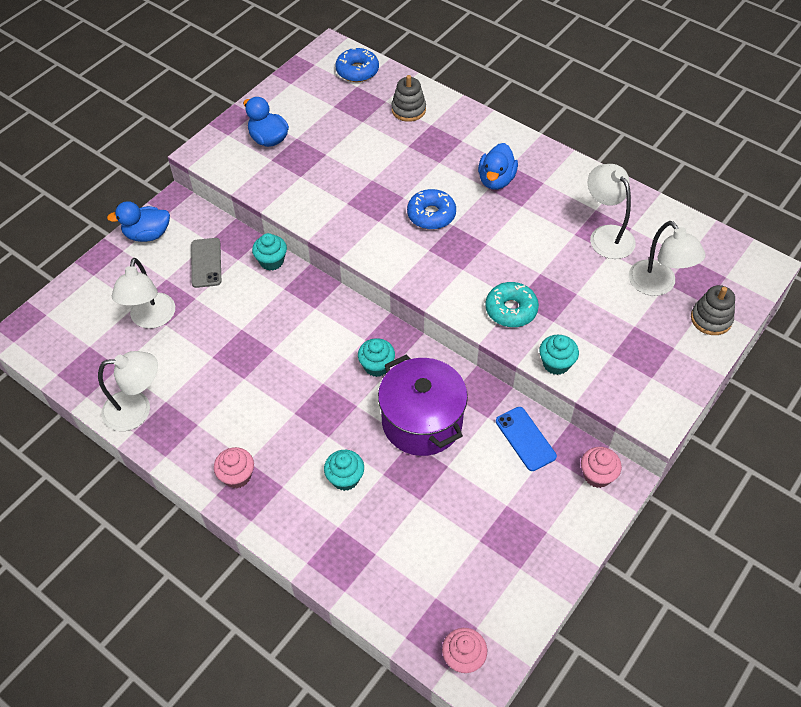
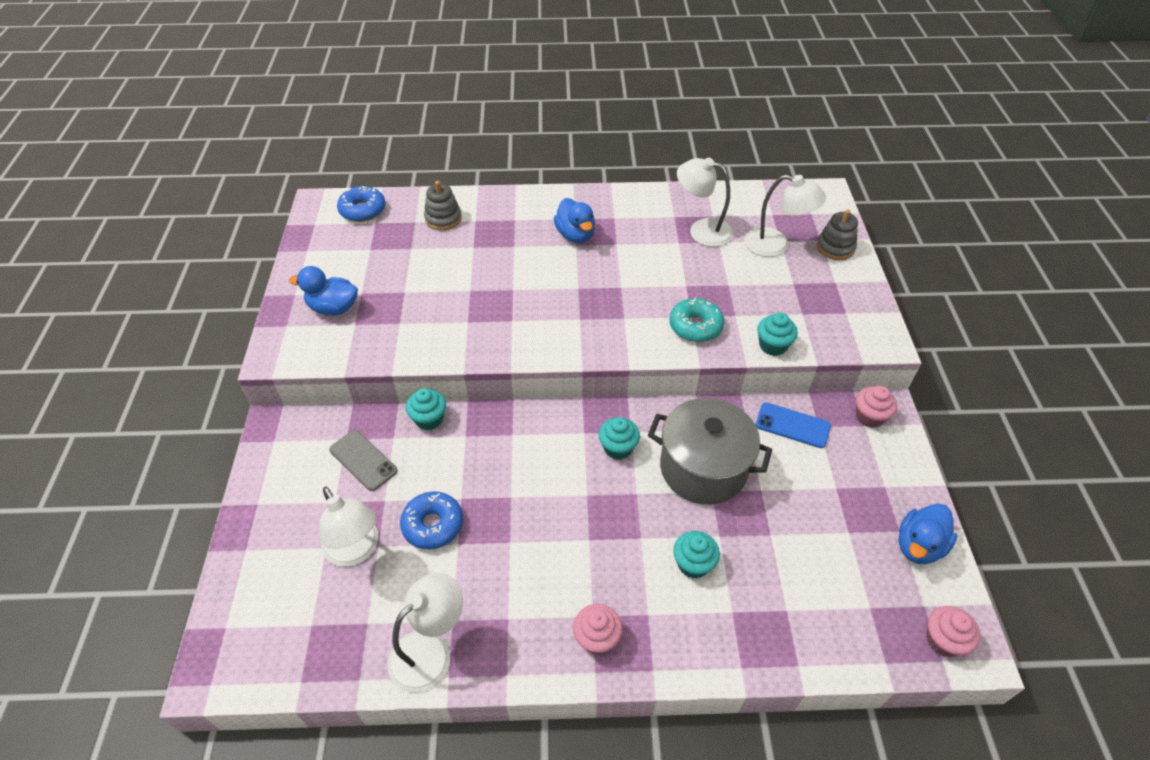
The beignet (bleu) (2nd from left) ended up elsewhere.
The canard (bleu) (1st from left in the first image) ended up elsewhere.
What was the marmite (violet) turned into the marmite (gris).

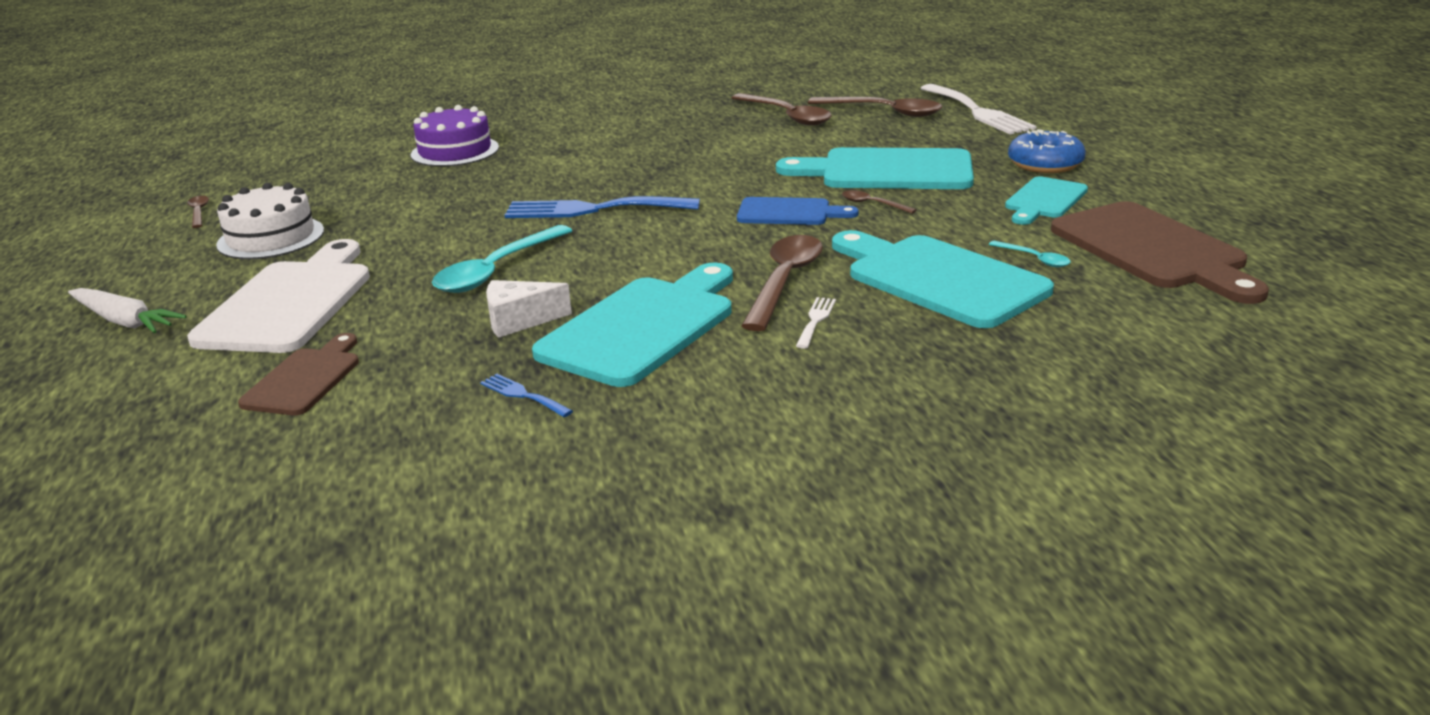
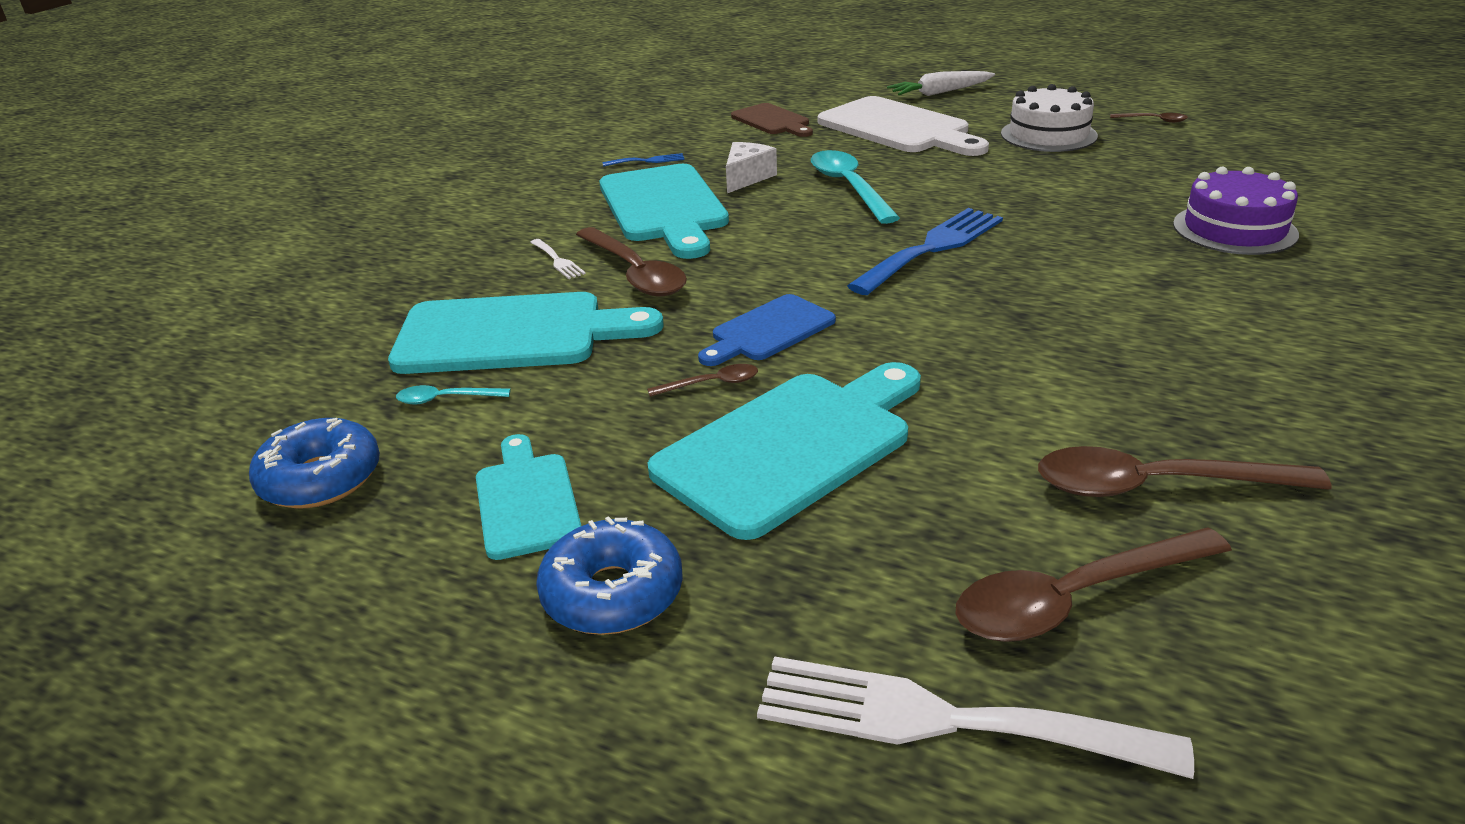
Where the planche à découper (marron) (2nd from left) stood, the beignet (bleu) (1st from left) came to stand.

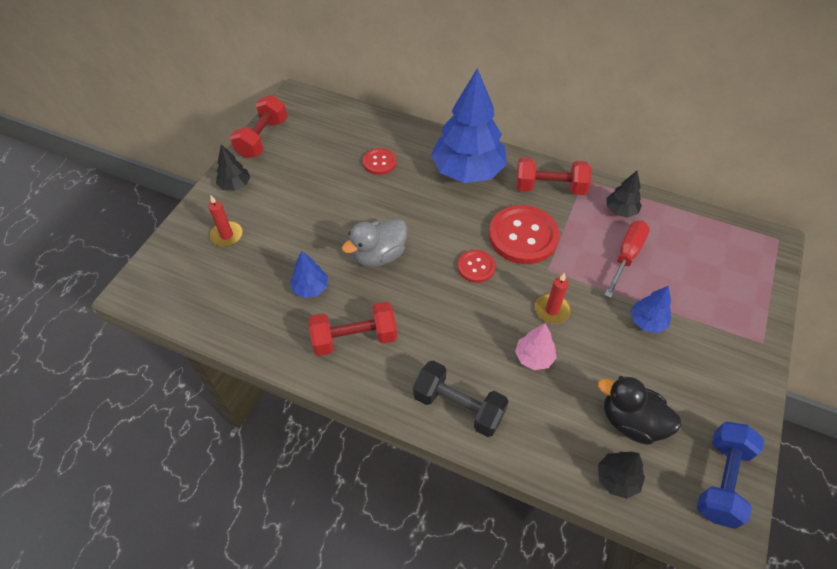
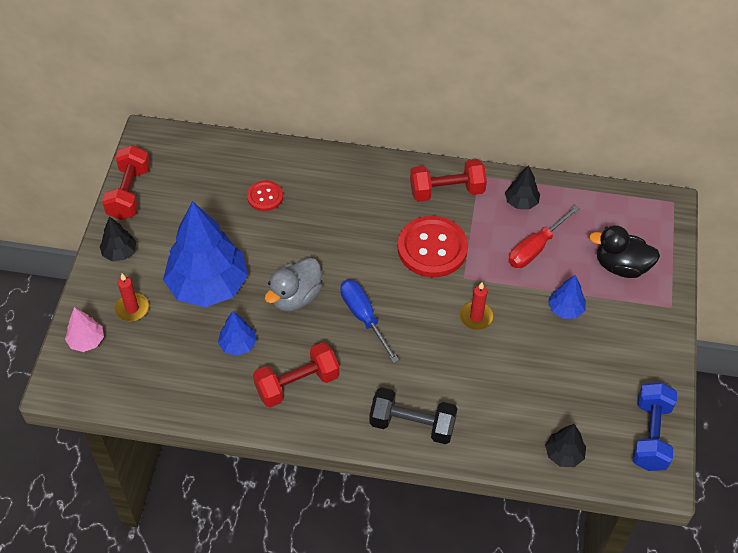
The arbre (bleu) (2nd from left in the first image) ended up elsewhere.
The tournevis (rouge) ended up facing another way, 150 degrees counterclockwise from before.
The second view lost the bouton (rouge) (2nd from left).
The arbre (rose) ended up elsewhere.
The canard (noir) ended up elsewhere.
The second view gained the tournevis (bleu).

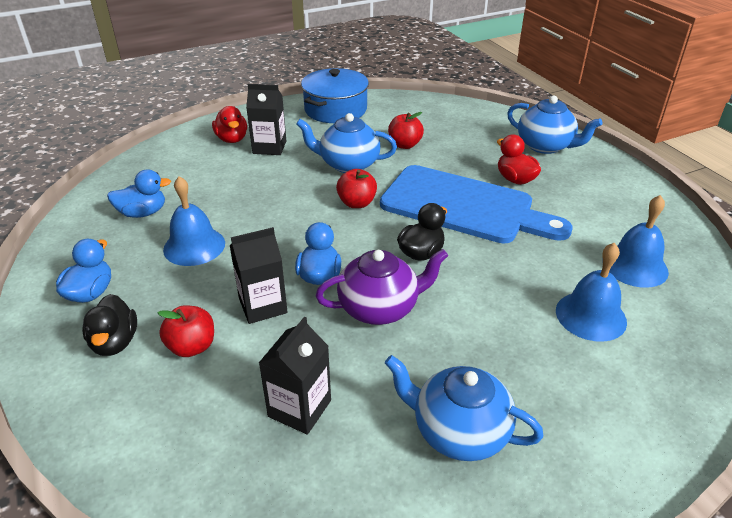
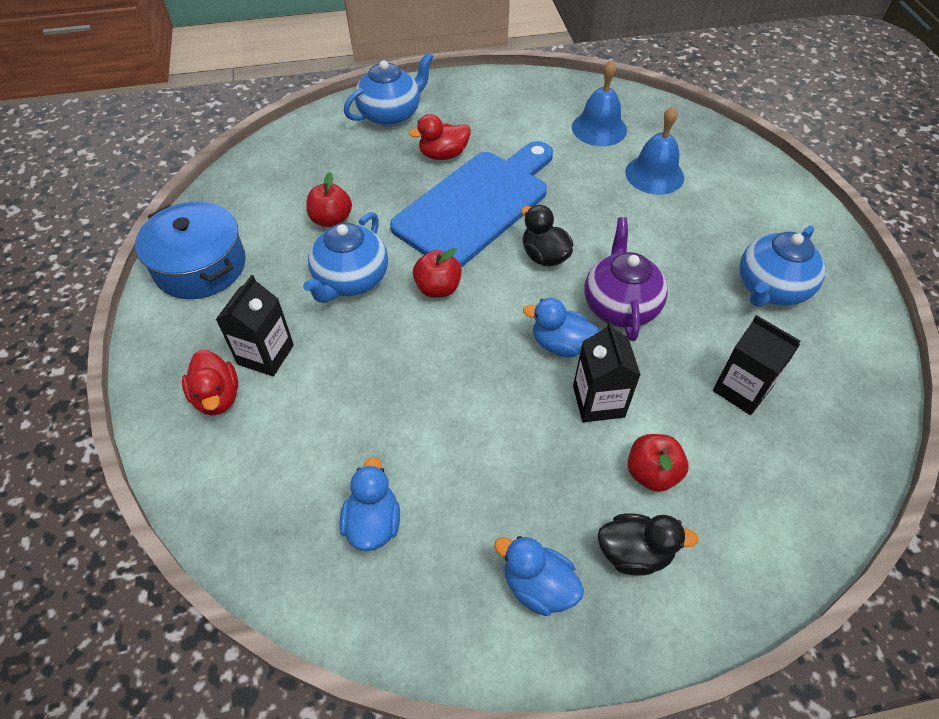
The canard (rouge) (1st from left) ended up facing another way, 75 degrees clockwise from before.
The second view lost the cloche (bleu) (1st from left).

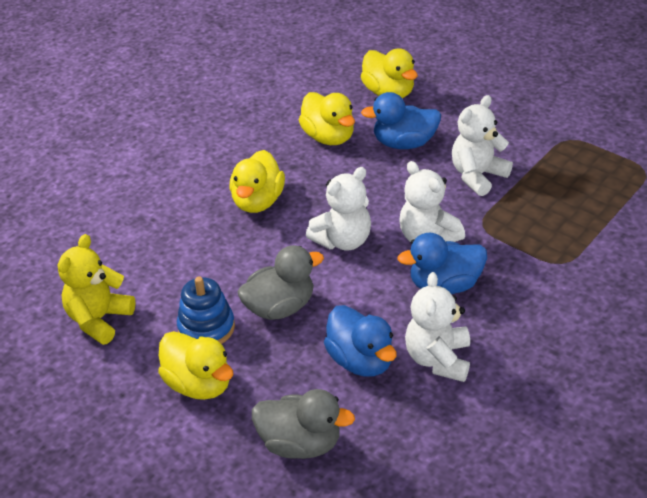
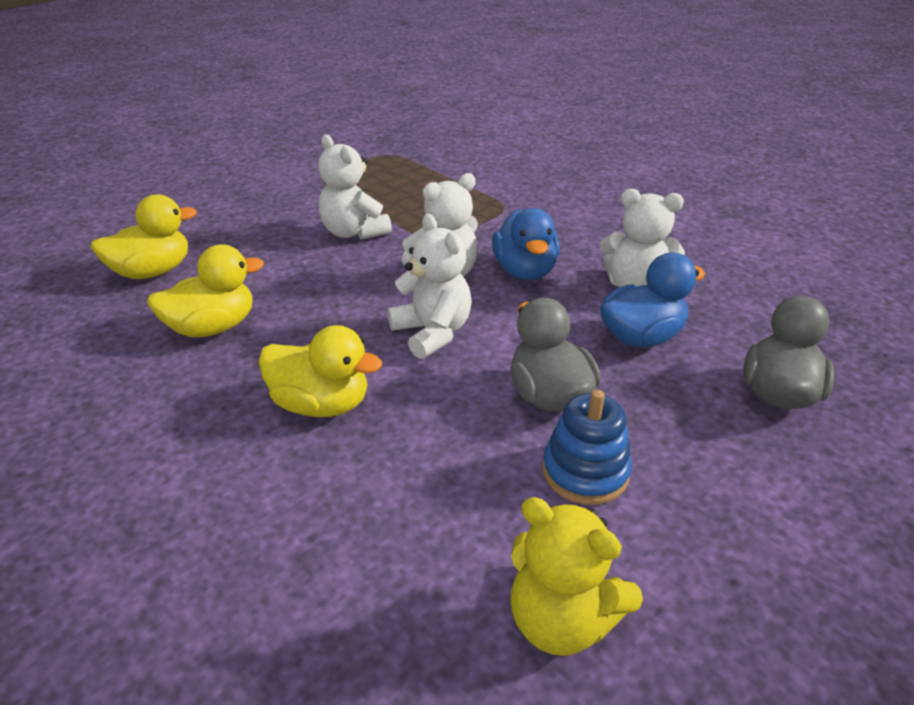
The second view lost the canard (bleu) (2nd from left).
The second view lost the canard (jaune) (1st from left).

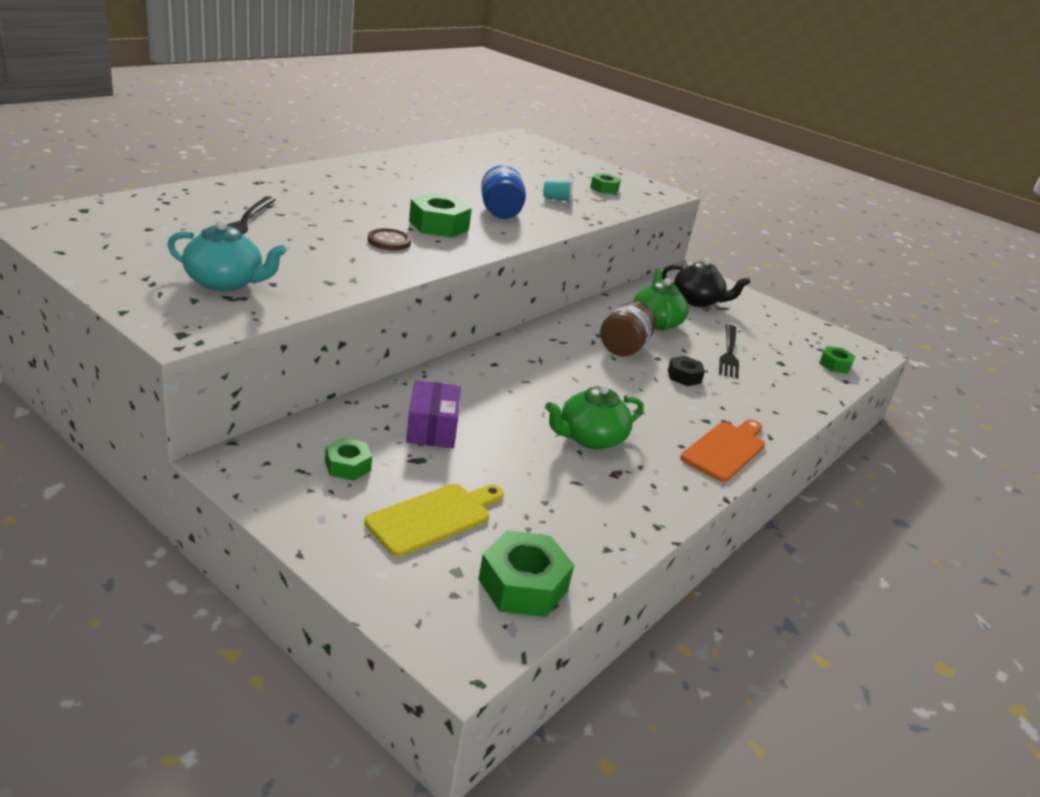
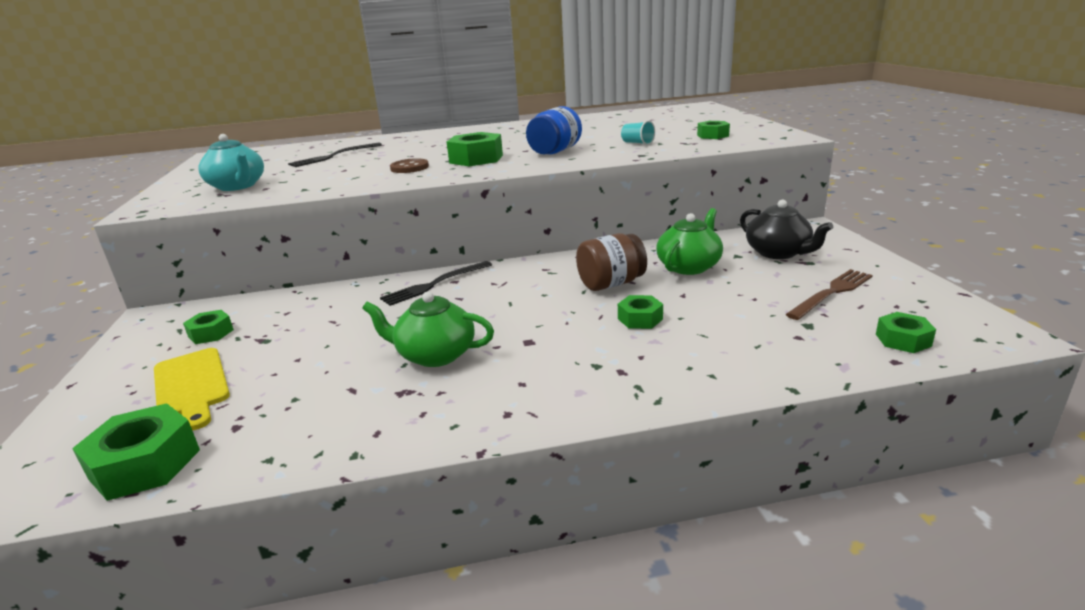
The fourchette (noir) (2nd from left) ended up elsewhere.
What was the écrou (noir) turned into the écrou (vert) (4th from left).
The second view lost the boîte (violet).
The second view lost the planche à découper (orange).
The planche à découper (jaune) ended up facing another way, 60 degrees clockwise from before.
The second view gained the fourchette (marron).

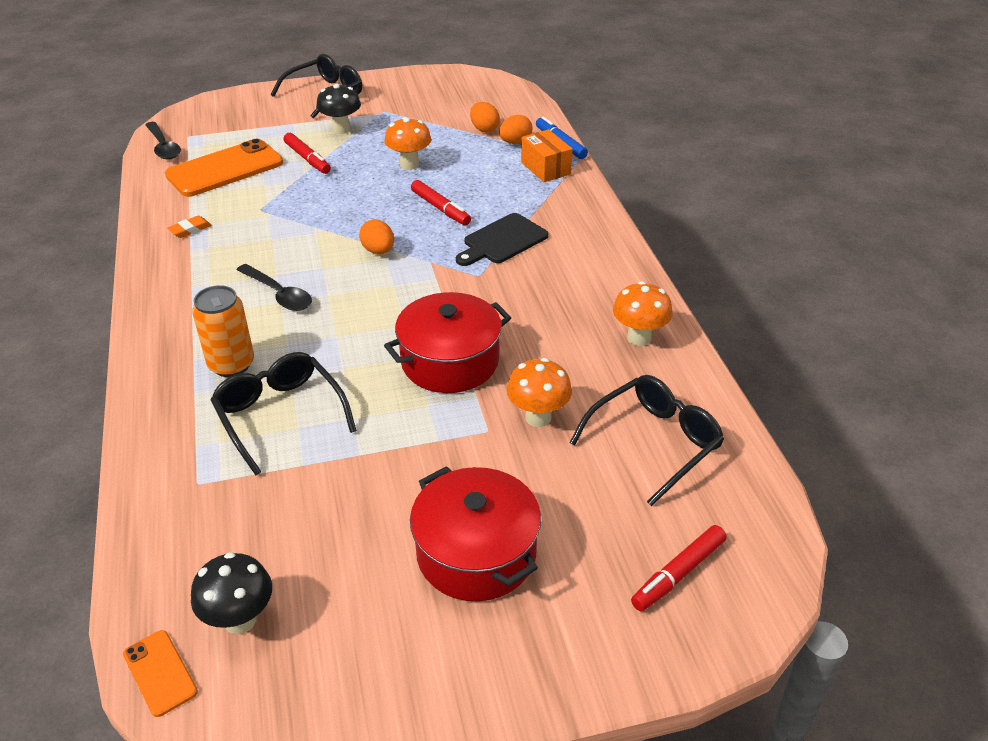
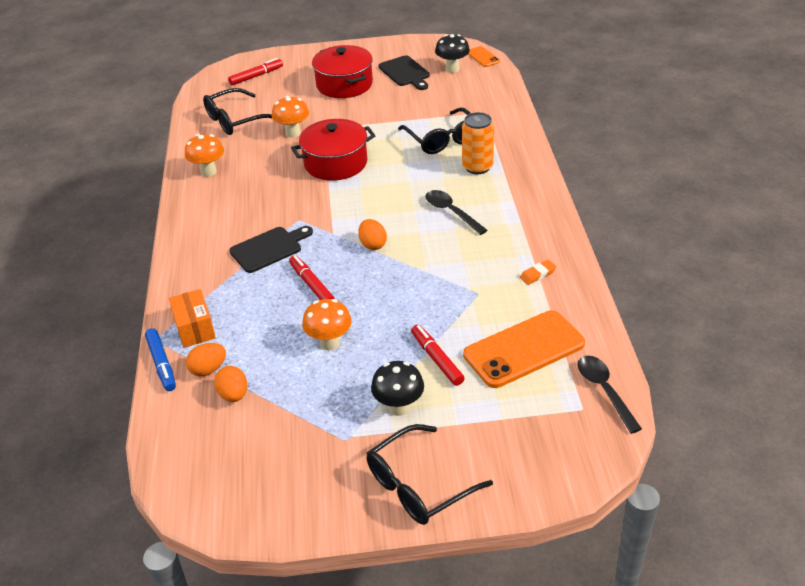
The second view gained the planche à découper (noir) (2nd from left).

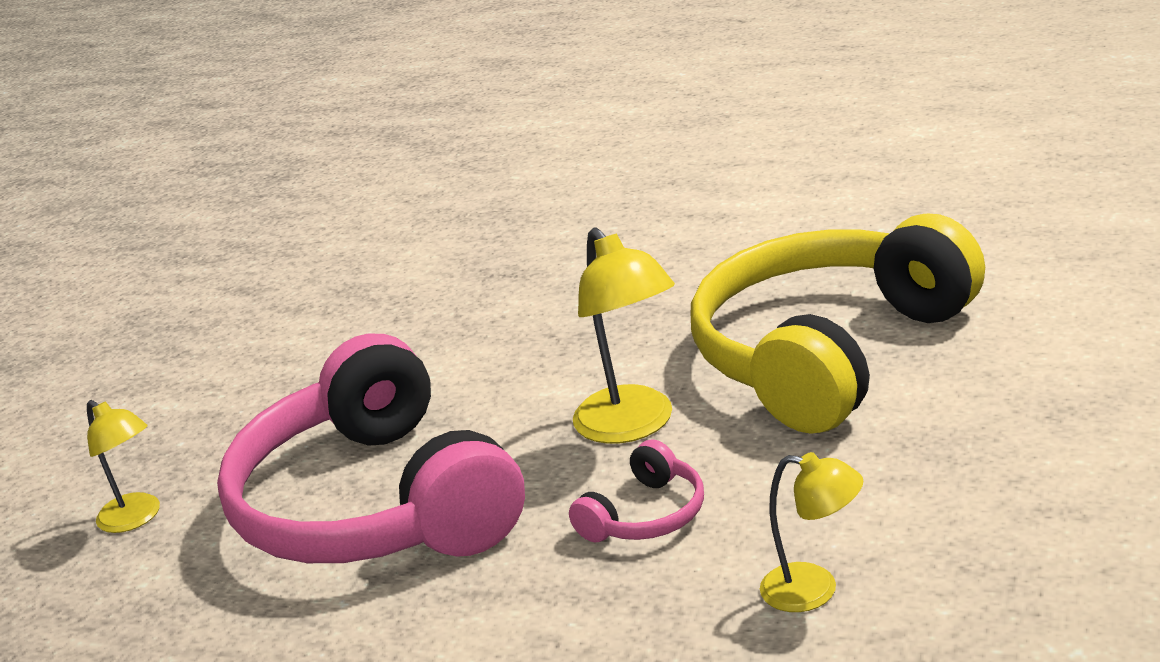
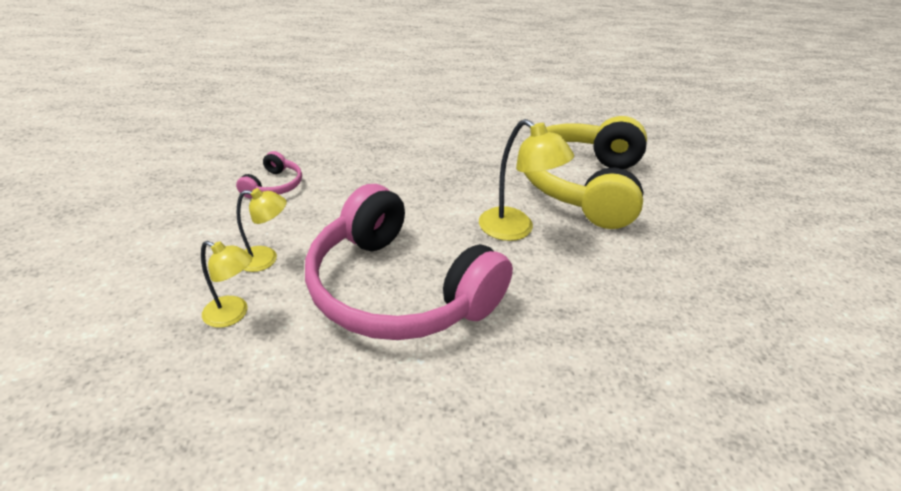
The casque audio (rose) (2nd from left in the first image) ended up elsewhere.
The lampe (jaune) (3rd from left in the first image) ended up elsewhere.

